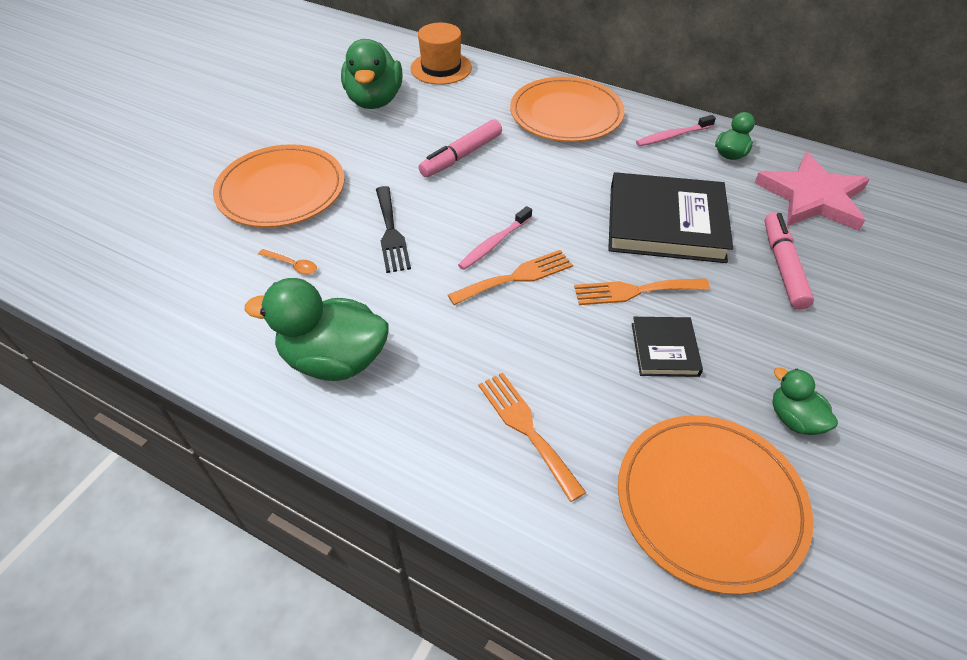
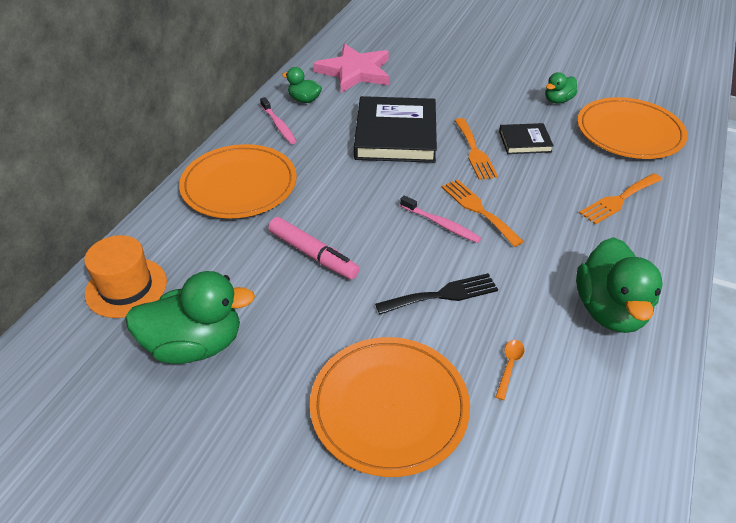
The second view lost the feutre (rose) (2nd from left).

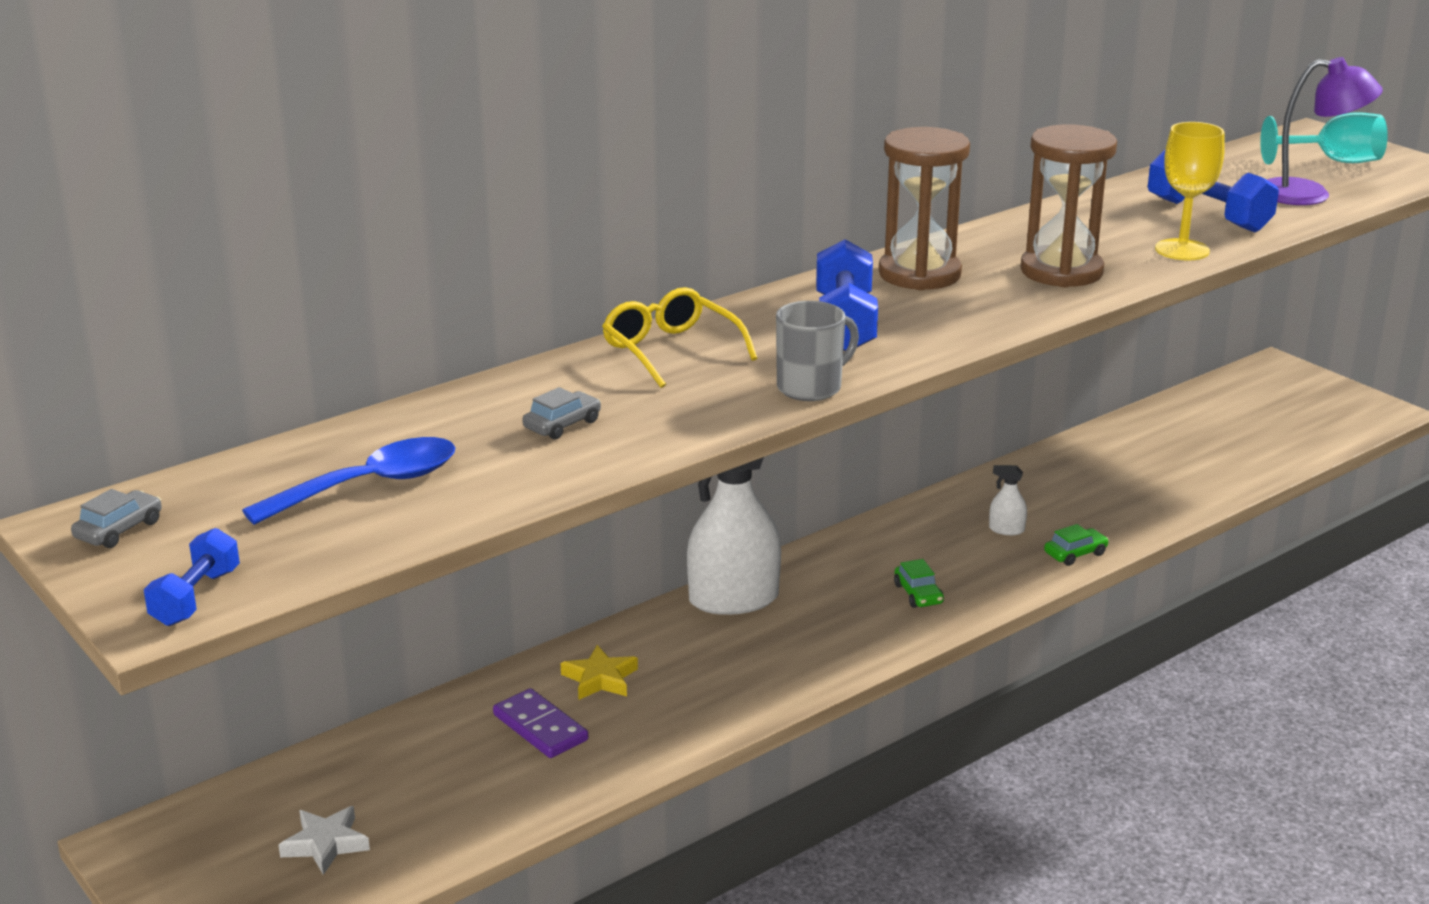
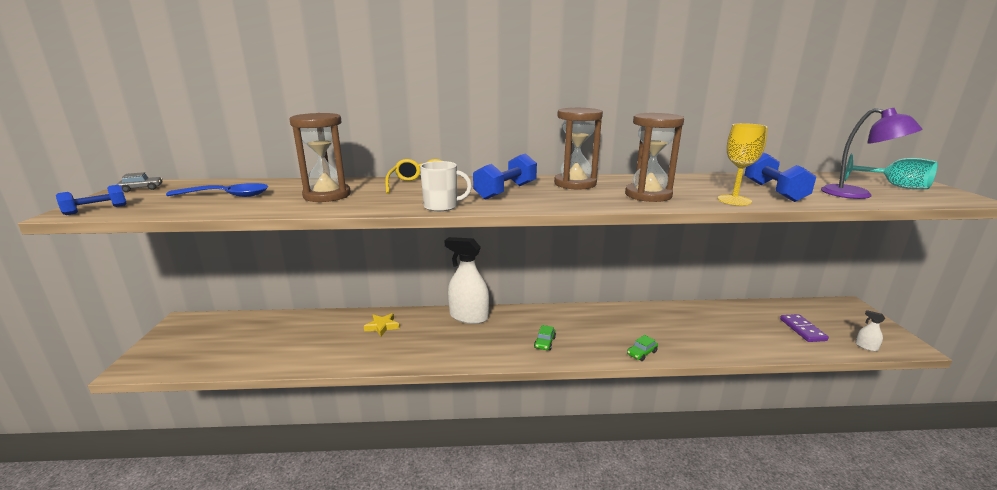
What was the tasse (gris) turned into the tasse (blanc).
Where the voiture (gris) (2nd from left) stood, the sablier (marron) (1st from left) came to stand.
The vaporisateur (blanc) (2nd from left) ended up elsewhere.
The voiture (vert) (2nd from left) ended up facing another way, 135 degrees clockwise from before.
The domino (violet) ended up elsewhere.
The second view lost the étoile (blanc).

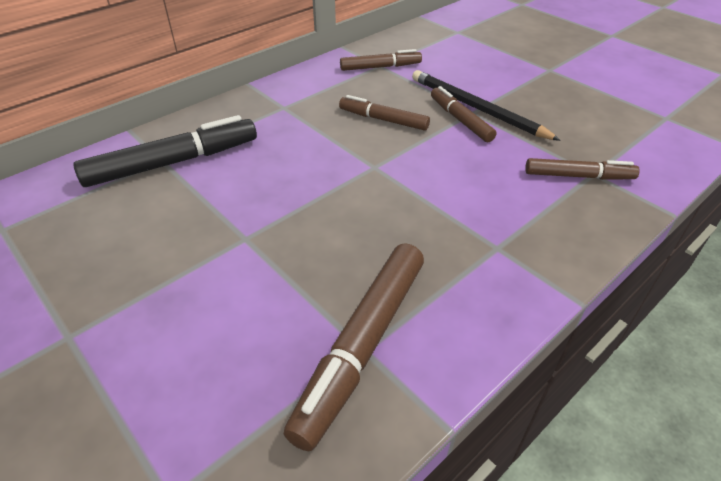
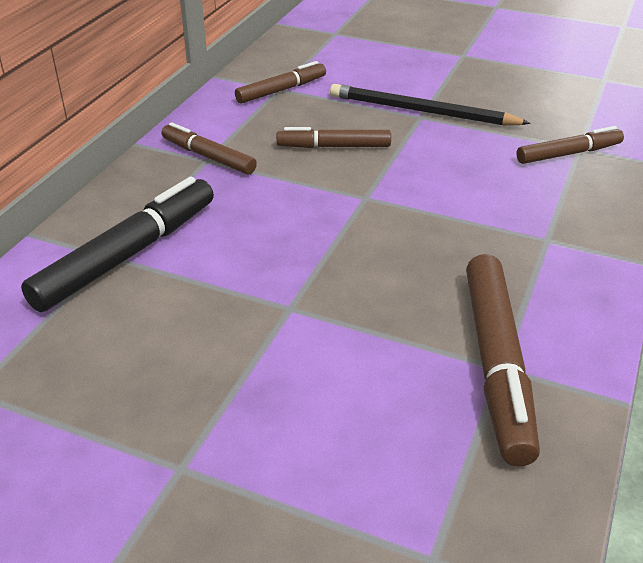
The feutre (marron) (4th from left in the first image) ended up elsewhere.

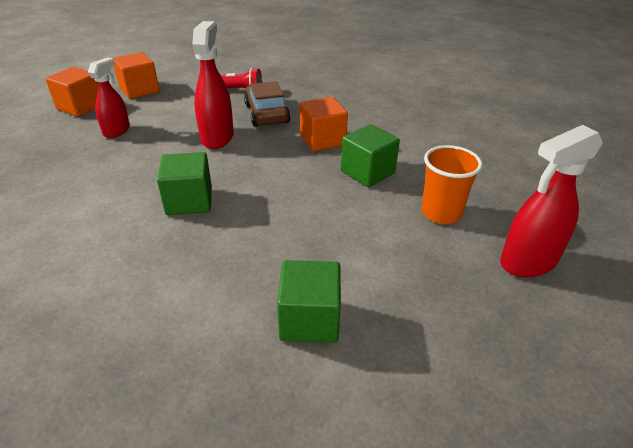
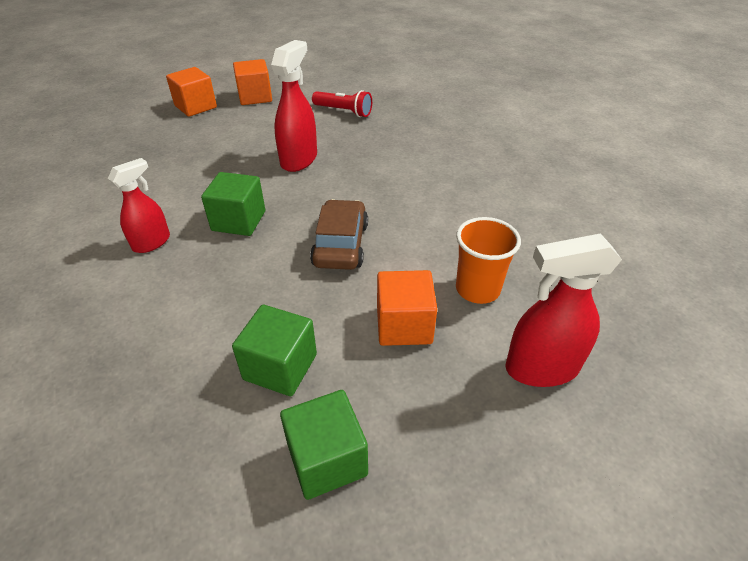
The vaporisateur (rouge) (1st from left) ended up elsewhere.
The voiture (marron) ended up elsewhere.
The cube (orange) (3rd from left) ended up elsewhere.
The cube (vert) (3rd from left) ended up elsewhere.

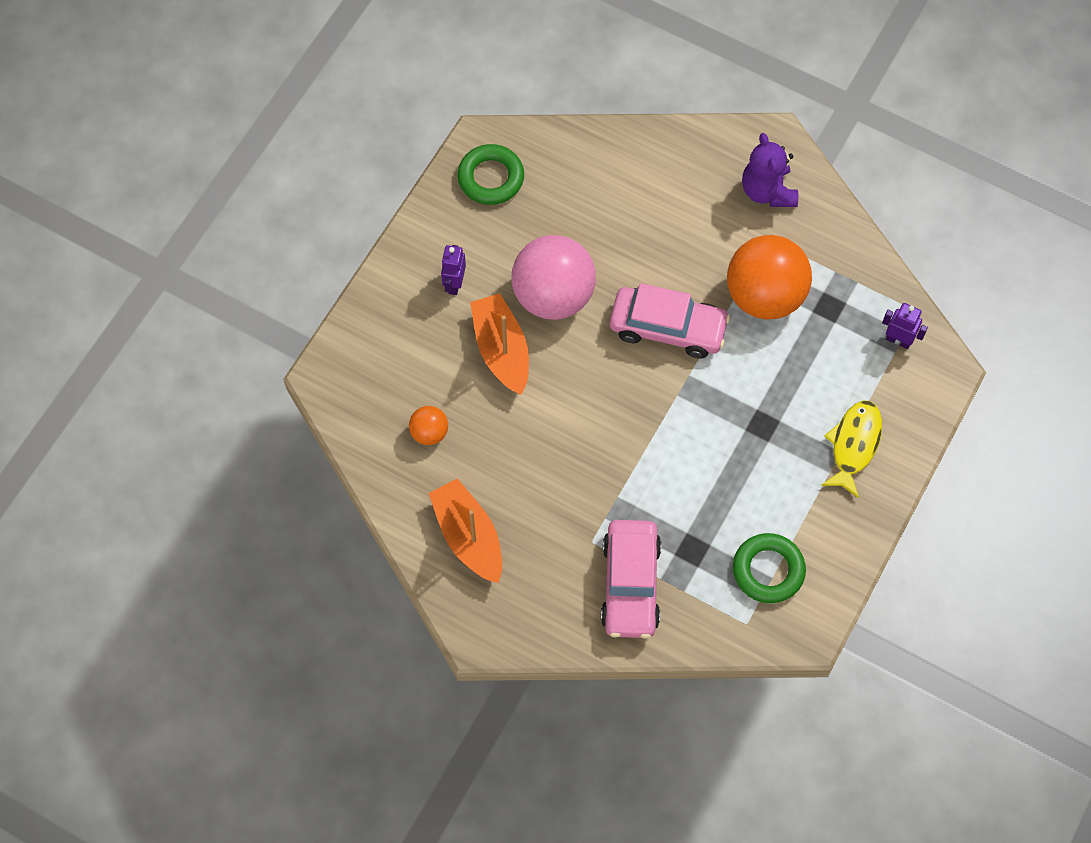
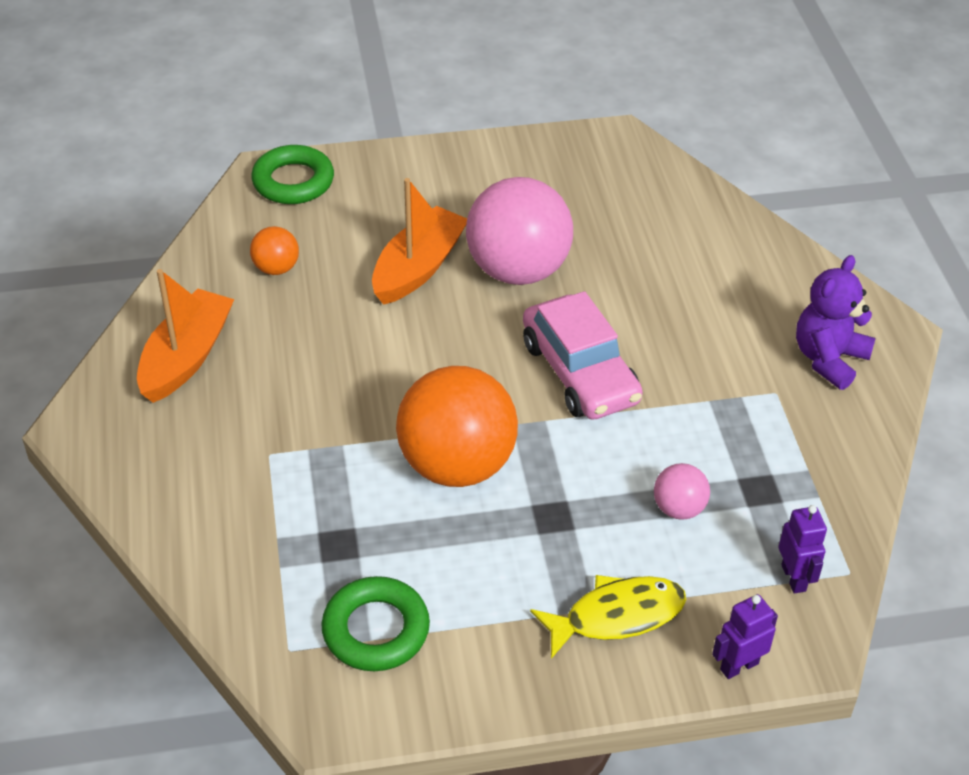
The anneau (vert) (1st from left) ended up elsewhere.
The balle (orange) (2nd from left) ended up elsewhere.
The robot (violet) (1st from left) ended up elsewhere.
The second view lost the voiture (rose) (1st from left).
The second view gained the balle (rose) (2nd from left).

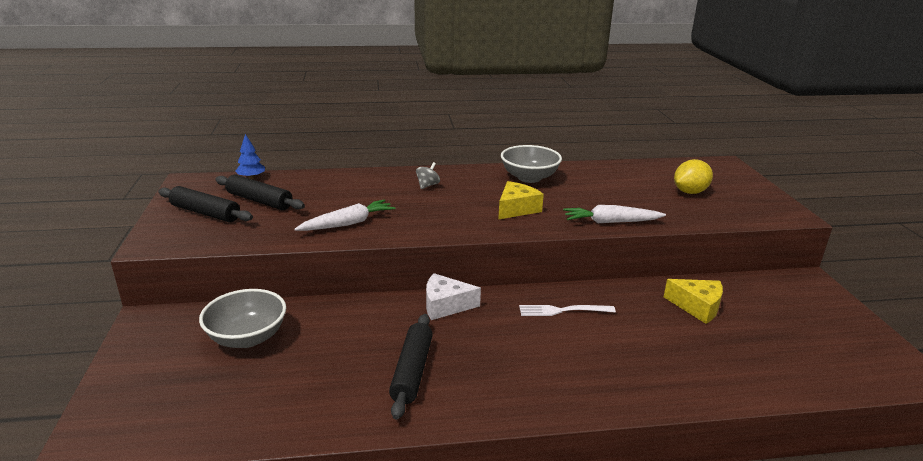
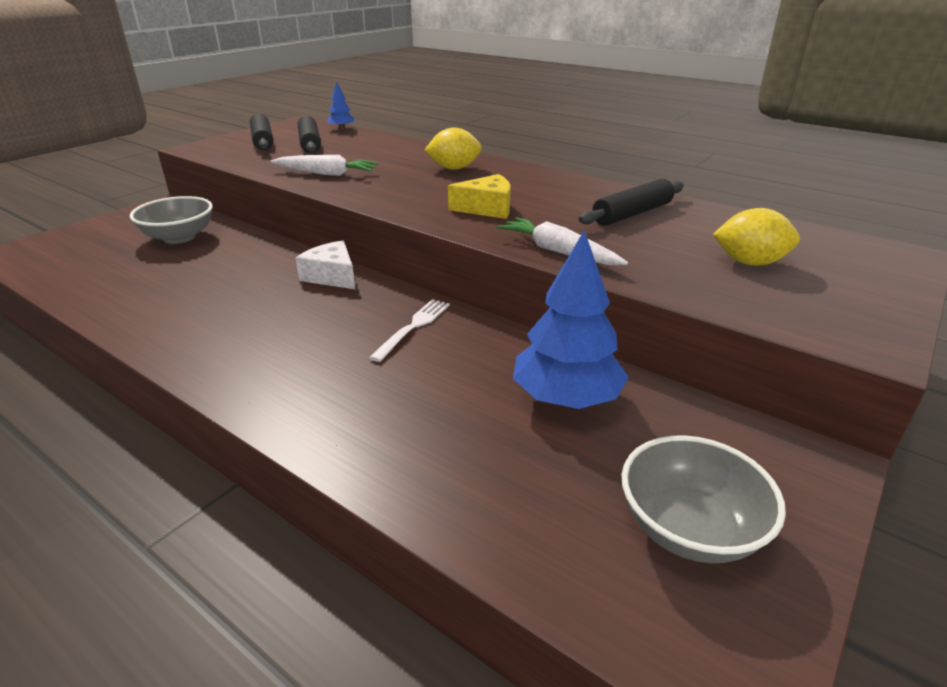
The bol (gris) (2nd from left) ended up elsewhere.
Where the toupie (gris) stood, the citron (jaune) (1st from left) came to stand.
Where the fromage (jaune) (2nd from left) stood, the arbre (bleu) (2nd from left) came to stand.
The fourchette (blanc) ended up facing another way, 75 degrees clockwise from before.
The rouleau à pâtisserie (noir) (3rd from left) ended up elsewhere.

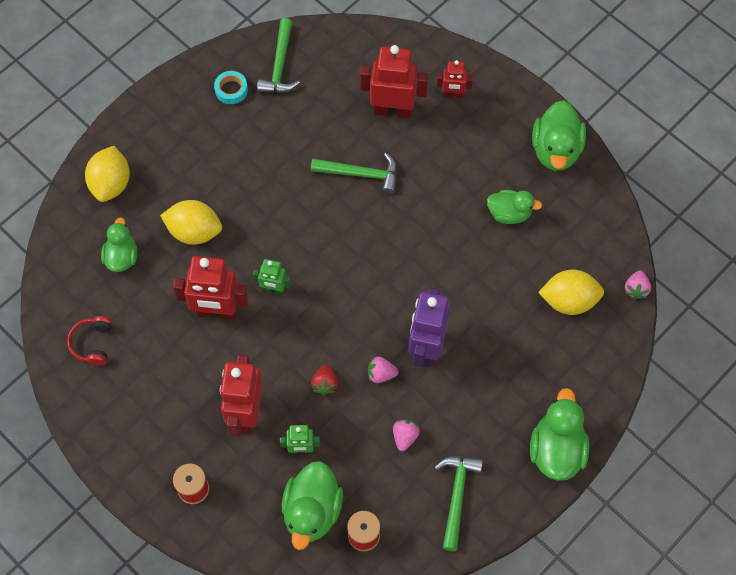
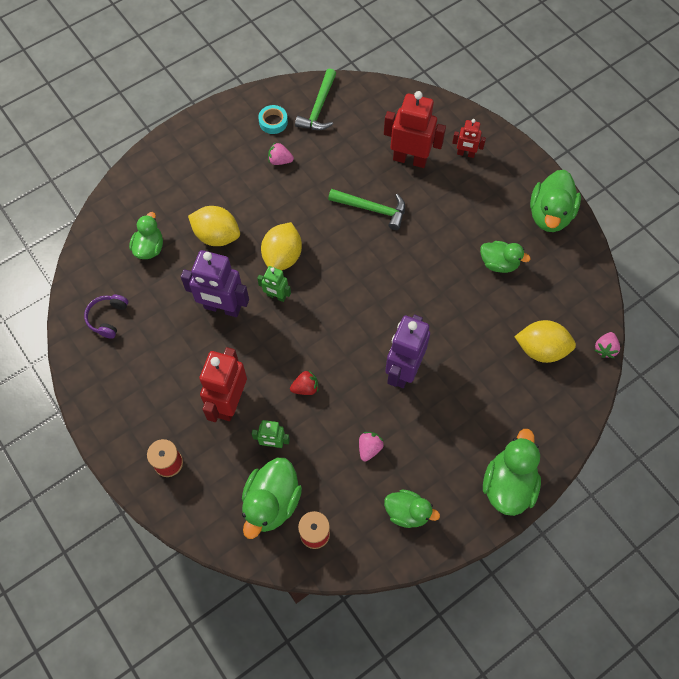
The citron (jaune) (1st from left in the first image) ended up elsewhere.
What was the robot (rouge) (1st from left) turned into the robot (violet) (1st from left).
What was the casque audio (rouge) turned into the casque audio (violet).
The fraise (rose) (1st from left) ended up elsewhere.
The fraise (rouge) ended up facing another way, 120 degrees counterclockwise from before.
Where the marteau (vert) (3rd from left) stood, the canard (vert) (3rd from left) came to stand.

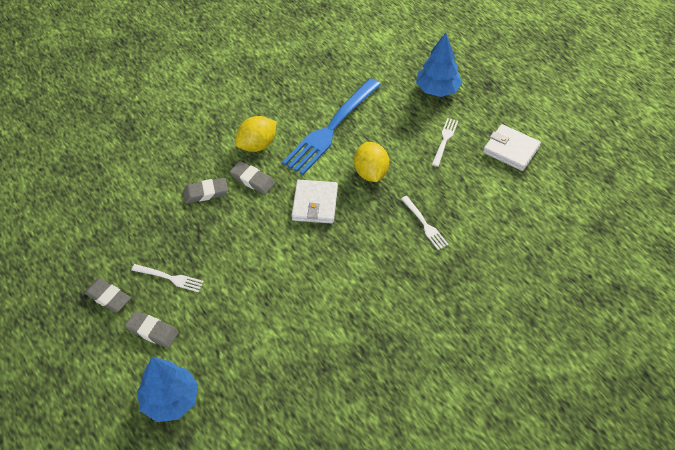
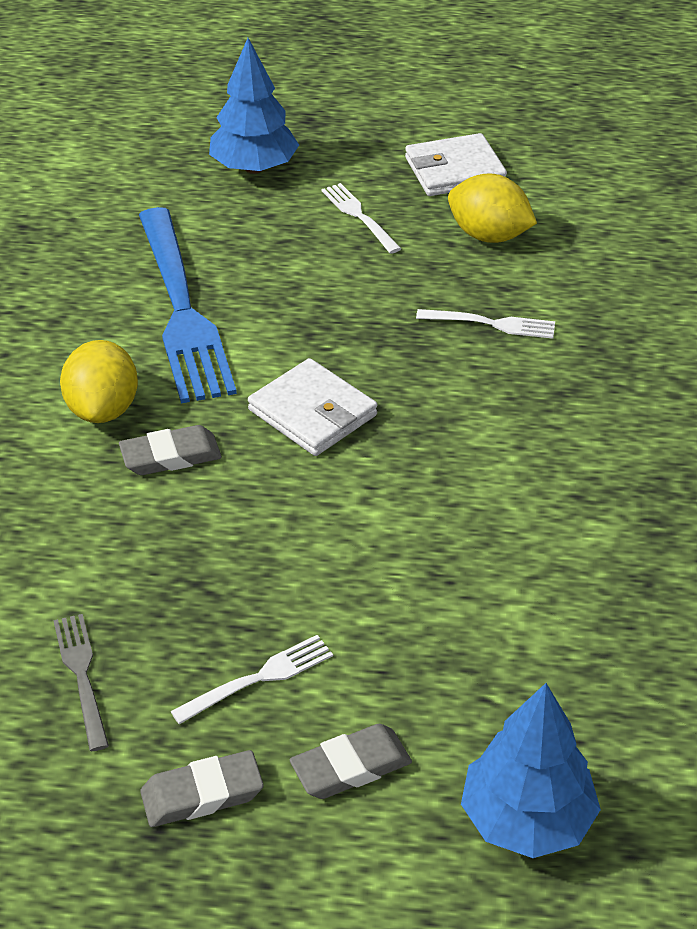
The citron (jaune) (2nd from left) ended up elsewhere.
The second view lost the gomme (gris) (3rd from left).
The second view gained the fourchette (gris).

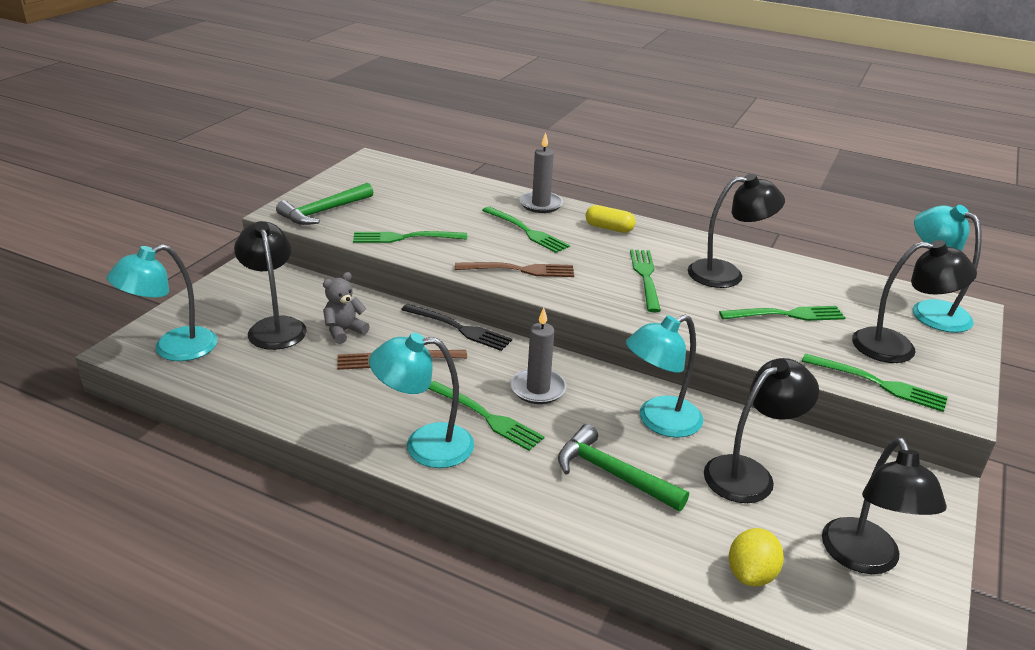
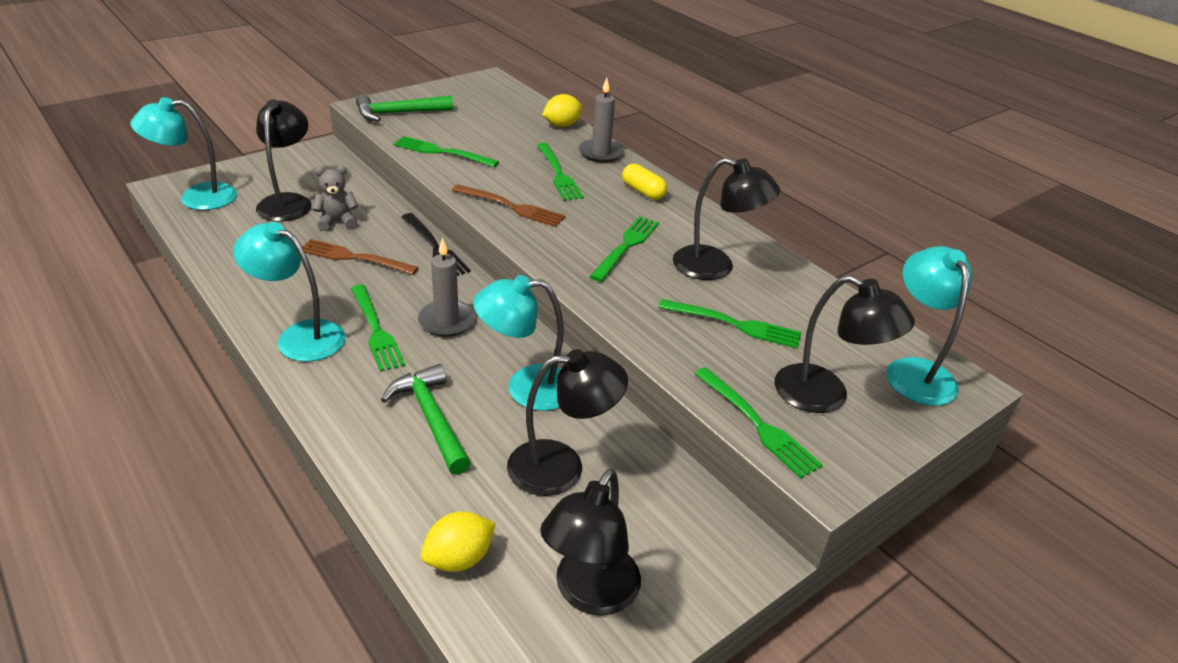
The second view gained the citron (jaune) (2nd from left).

